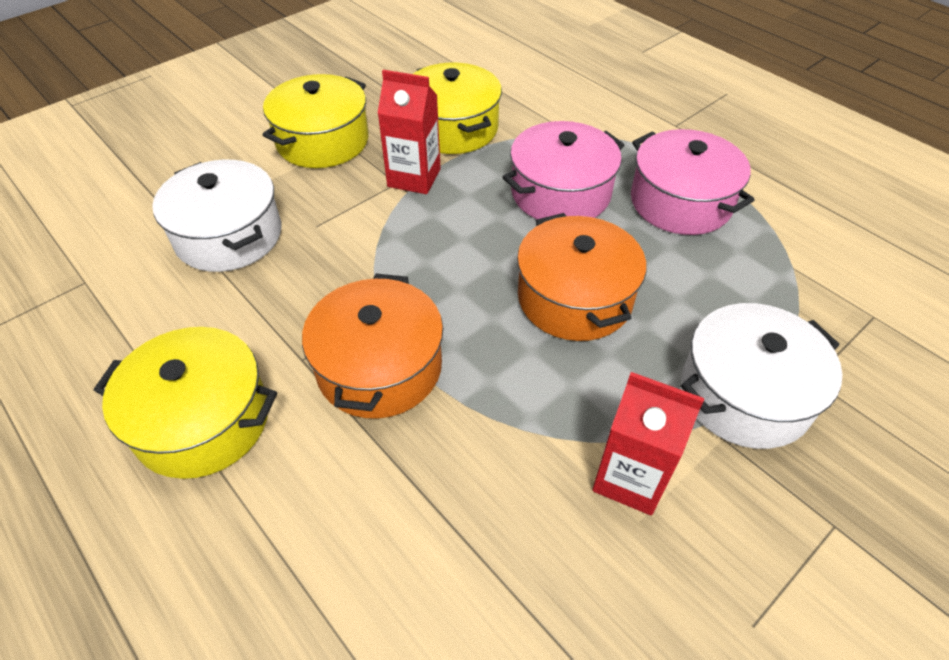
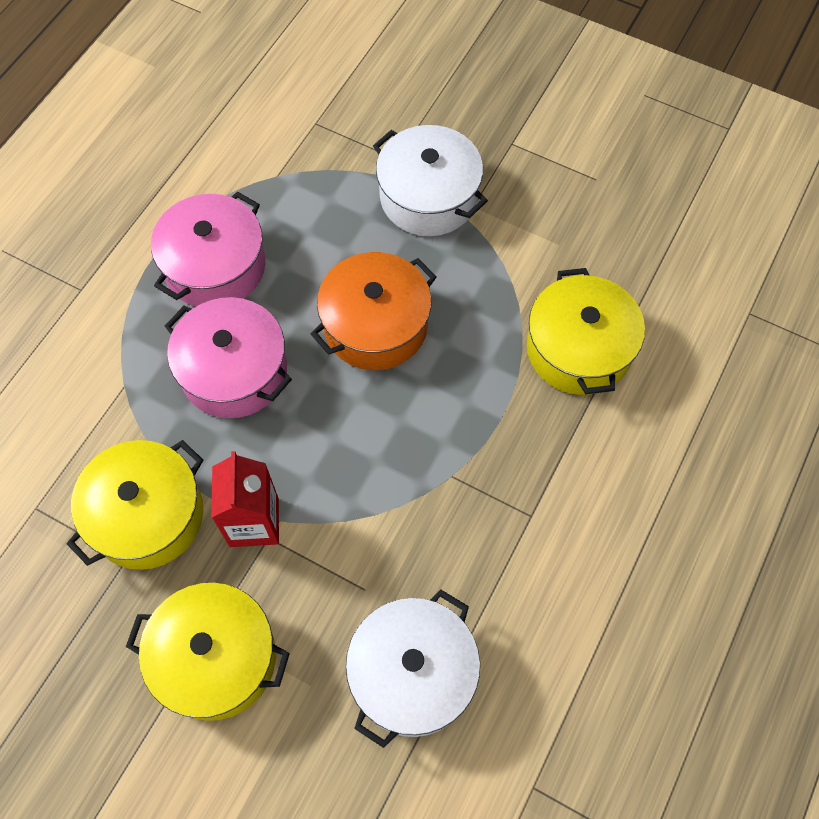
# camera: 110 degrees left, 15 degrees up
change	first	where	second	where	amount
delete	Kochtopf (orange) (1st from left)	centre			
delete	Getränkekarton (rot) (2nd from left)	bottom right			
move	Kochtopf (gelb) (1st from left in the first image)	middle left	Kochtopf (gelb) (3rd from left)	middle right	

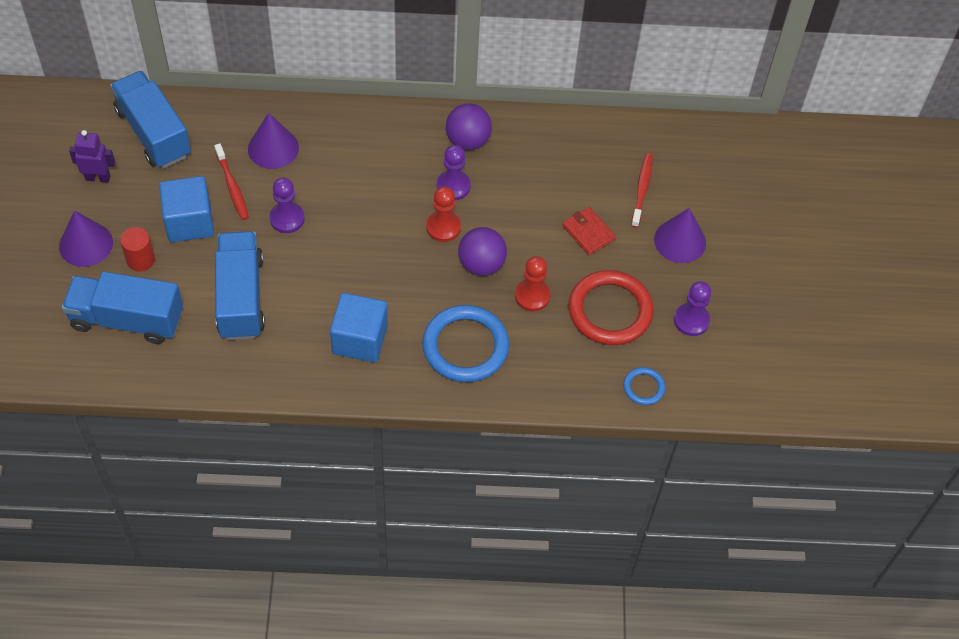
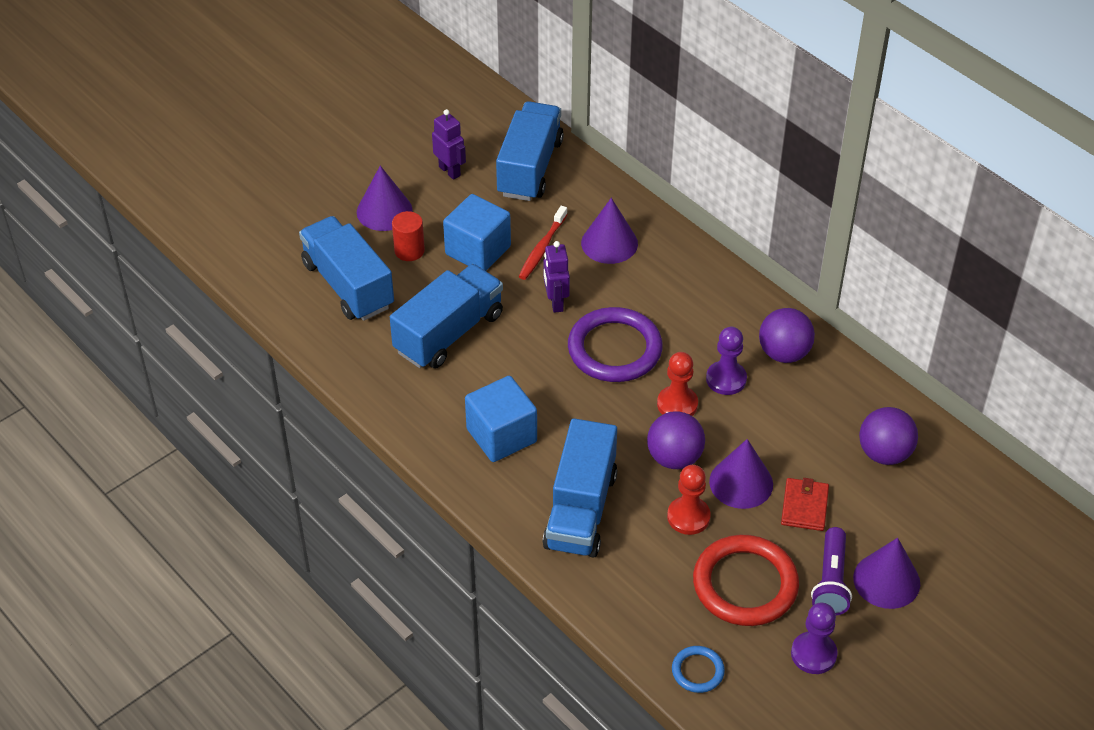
# camera: 50 degrees right, 10 degrees down
change	first	where	second	where	amount
delete	Zahnbürste (rot) (2nd from left)	top right			
insert			Ring (lila)	centre	
insert			Kegel (lila) (3rd from left)	middle right	
insert			Taschenlampe (lila)	bottom right	
insert			Ball (lila) (3rd from left)	middle right	
replace	Bauer (lila) (1st from left)	top left	Roboter (lila) (2nd from left)	centre	
replace	Ring (blau) (1st from left)	centre	Lastwagen (blau) (4th from left)	bottom centre	

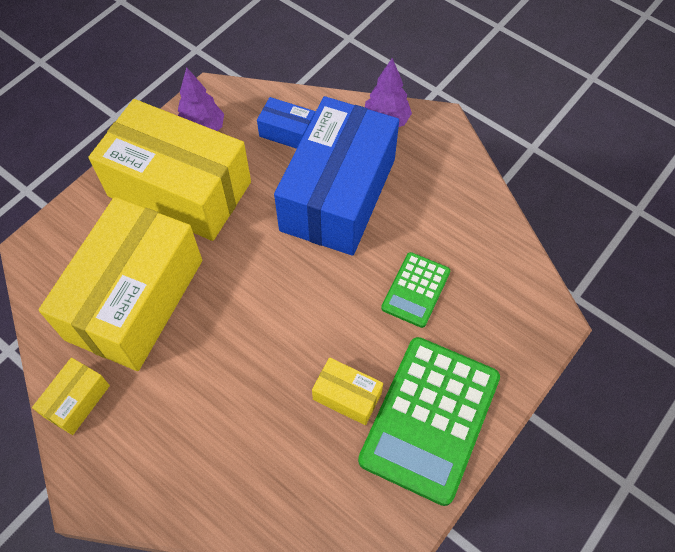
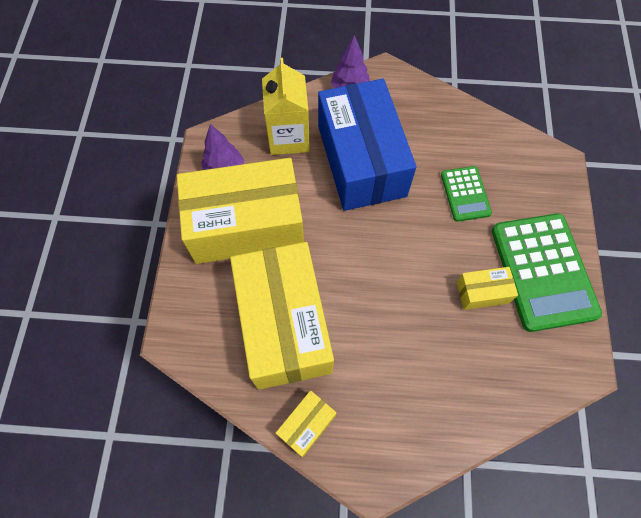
# camera: 35 degrees left, 5 degrees up
change	first	where	second	where	amount
replace	Schachtel (blau) (1st from left)	top centre	Getränkekarton (gelb)	top centre	
rotate	Schachtel (gelb) (1st from left in the first image)	bottom left	Schachtel (gelb) (3rd from left)	bottom centre	45 degrees clockwise

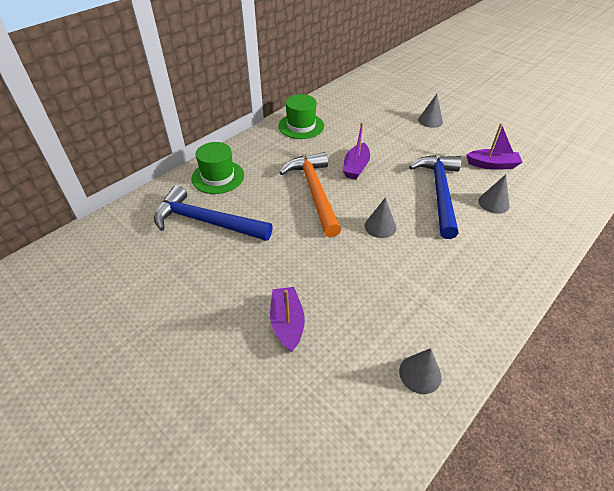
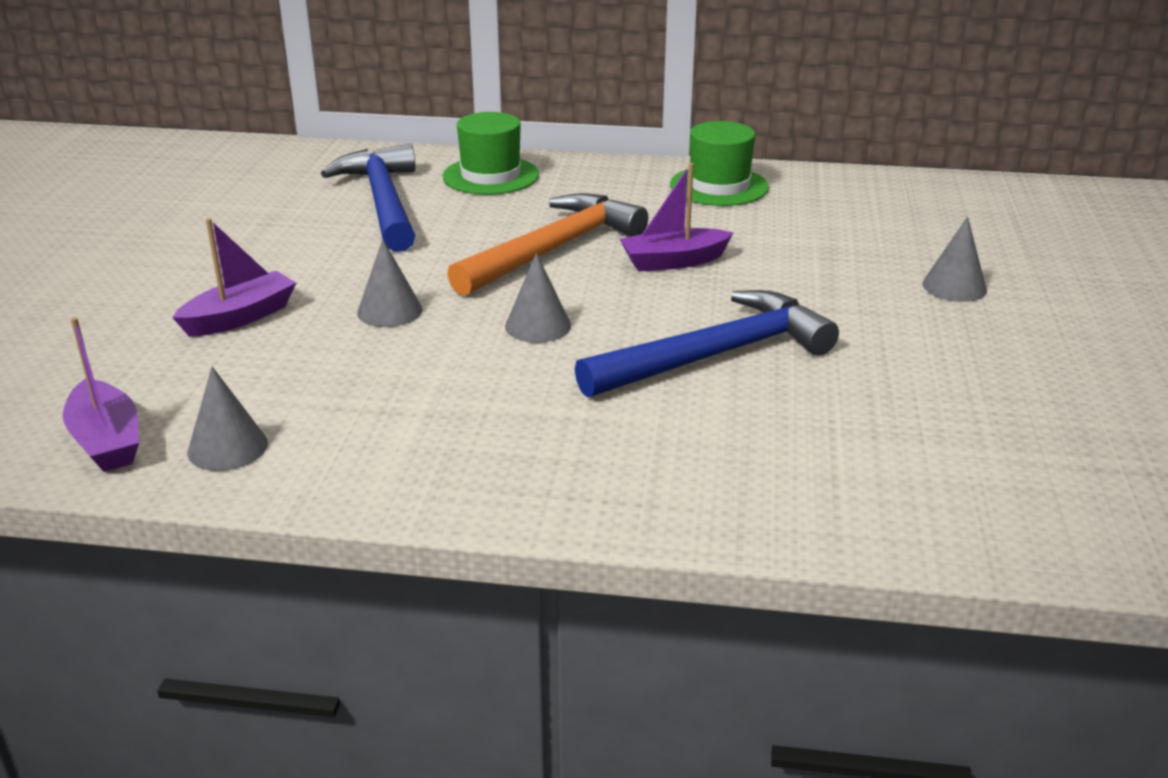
# camera: 55 degrees right, 15 degrees down
change	first	where	second	where	amount
move	Boot (lila) (3rd from left in the first image)	top right	Boot (lila) (1st from left)	middle left	
move	Kegel (grau) (4th from left in the first image)	middle right	Kegel (grau) (2nd from left)	middle left	

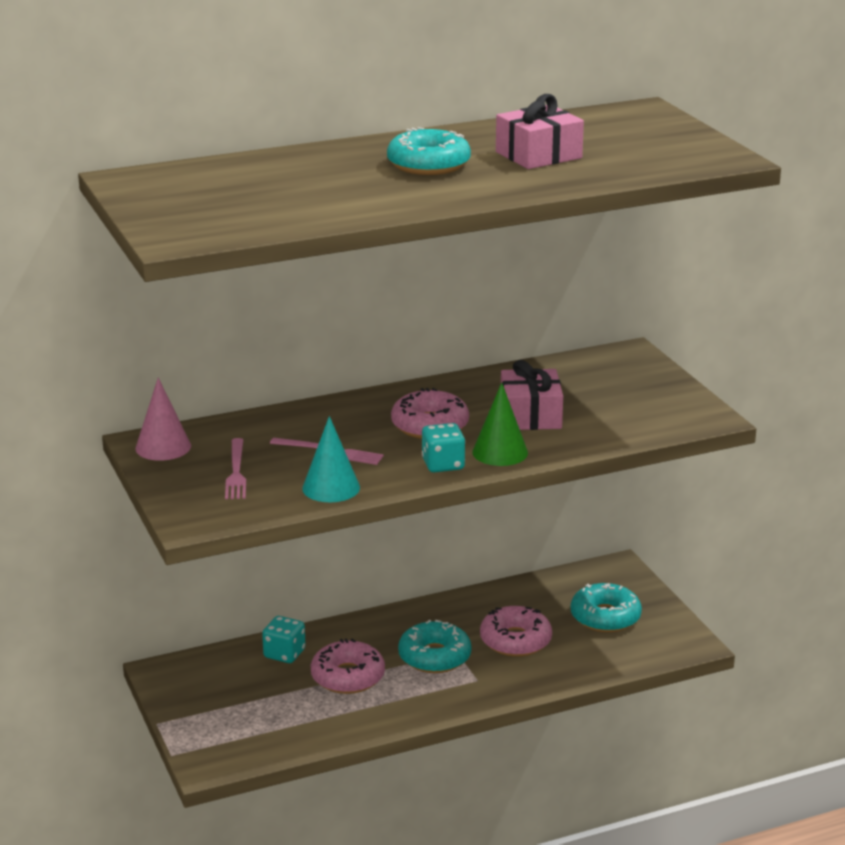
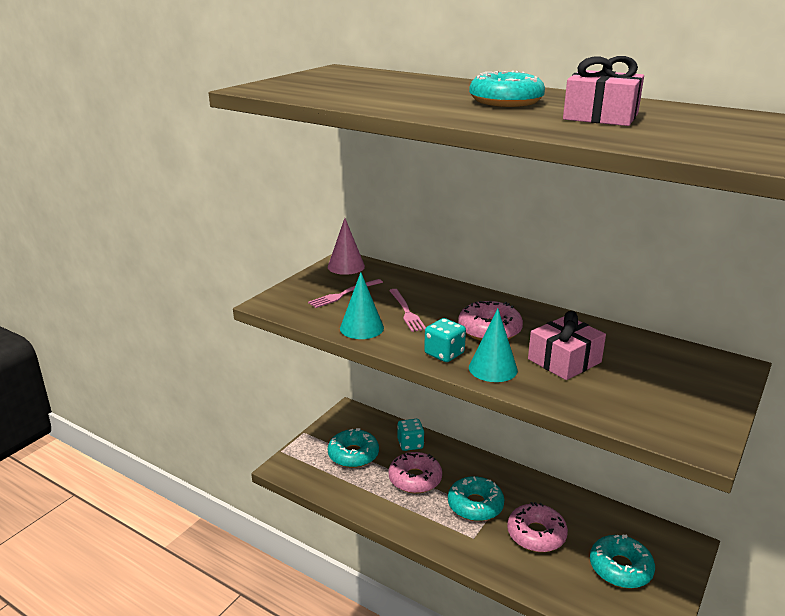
# camera: 55 degrees right, 0 degrees up
change	first	where	second	where	amount
insert			Donut (türkis) (1st from left)	bottom centre	
recolor	Kegel (grün)	centre	Kegel (türkis) (2nd from left)	centre	

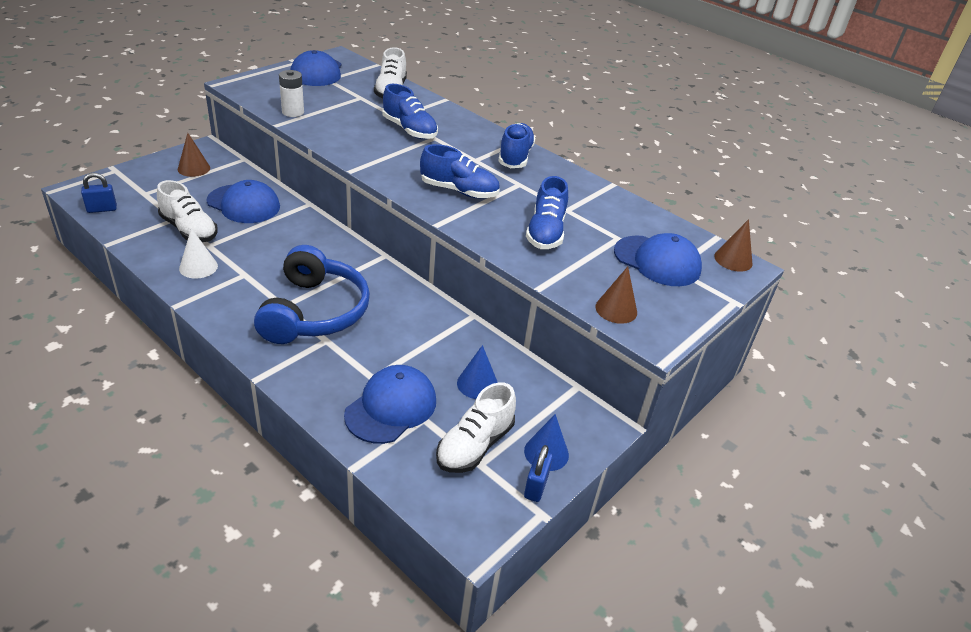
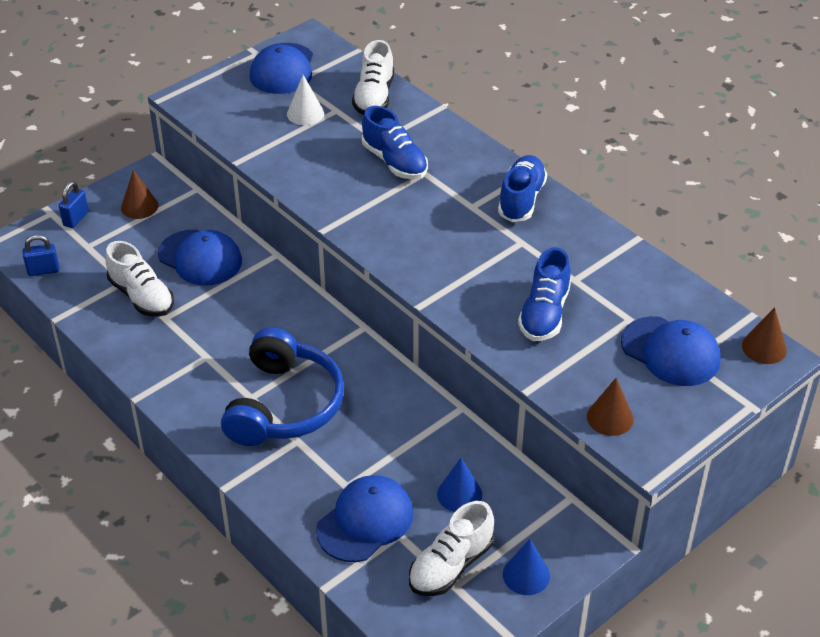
# camera: 10 degrees right, 5 degrees up
change	first	where	second	where	amount
delete	Batterie (weiß)	top left			
delete	Schuh (blau) (2nd from left)	top centre			
move	Kegel (weiß)	middle left		top centre	
move	Vorhängeschloss (blau) (2nd from left)	bottom centre		top left	

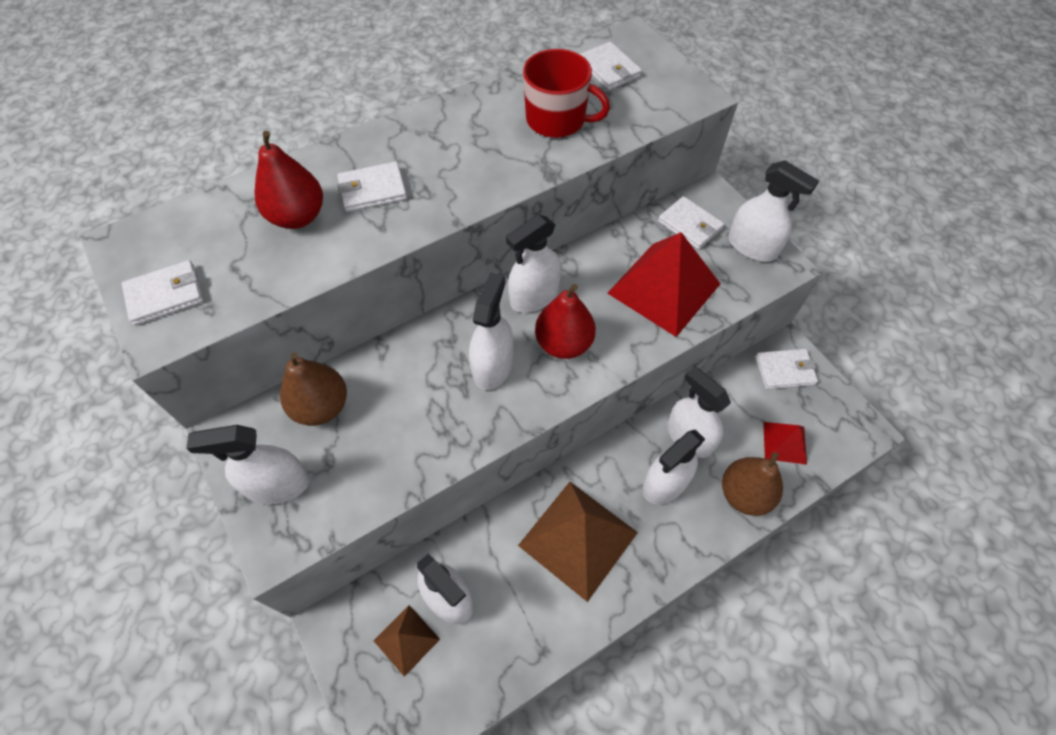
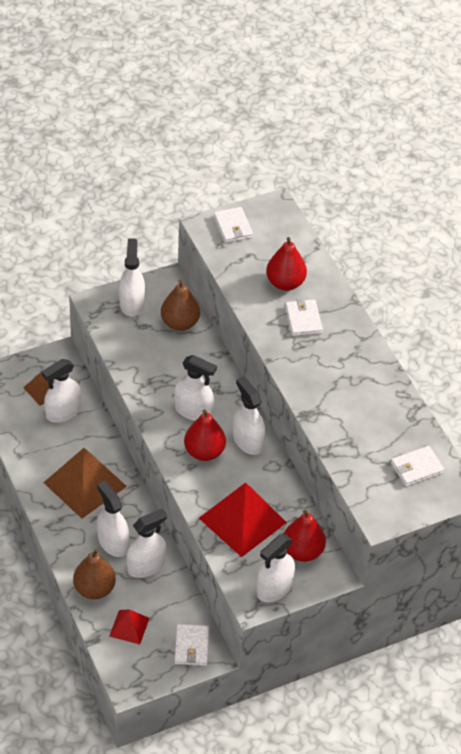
# camera: 95 degrees right, 10 degrees down
change	first	where	second	where	amount
delete	Tasse (rot)	top centre			
replace	Geldbörse (weiß) (4th from left)	top centre	Birne (rot) (3rd from left)	bottom centre	

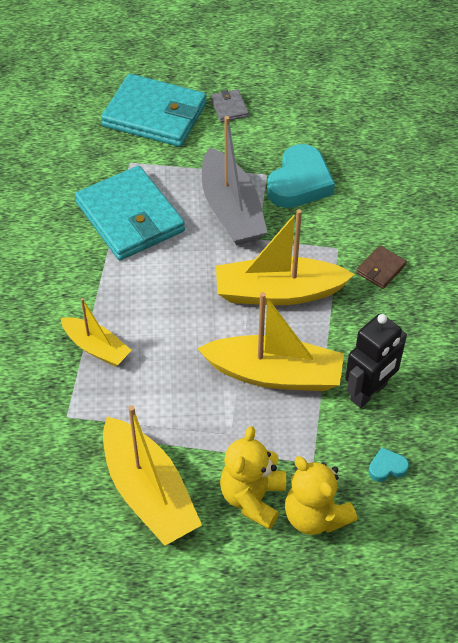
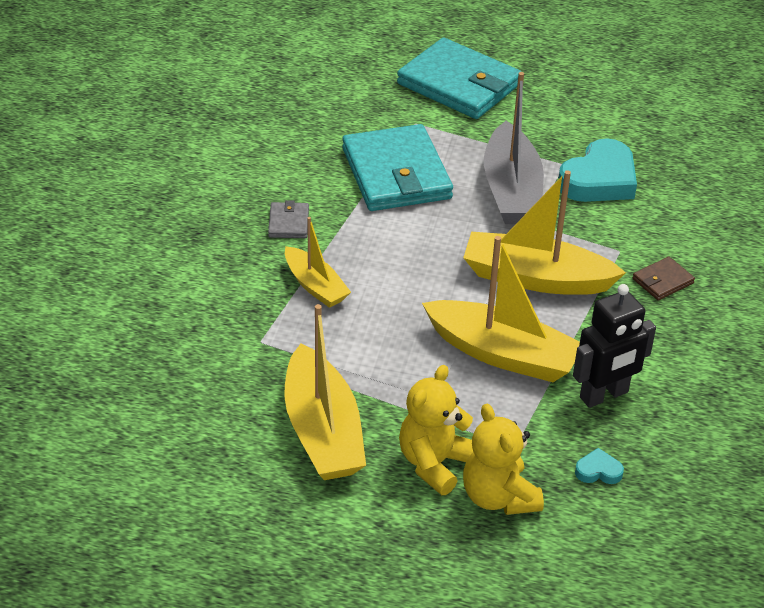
# camera: 15 degrees right, 10 degrees down
change	first	where	second	where	amount
move	Geldbörse (grau)	top centre		centre	

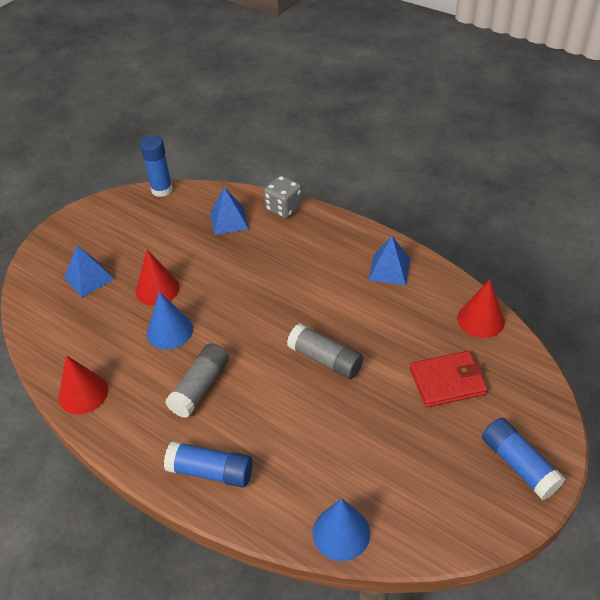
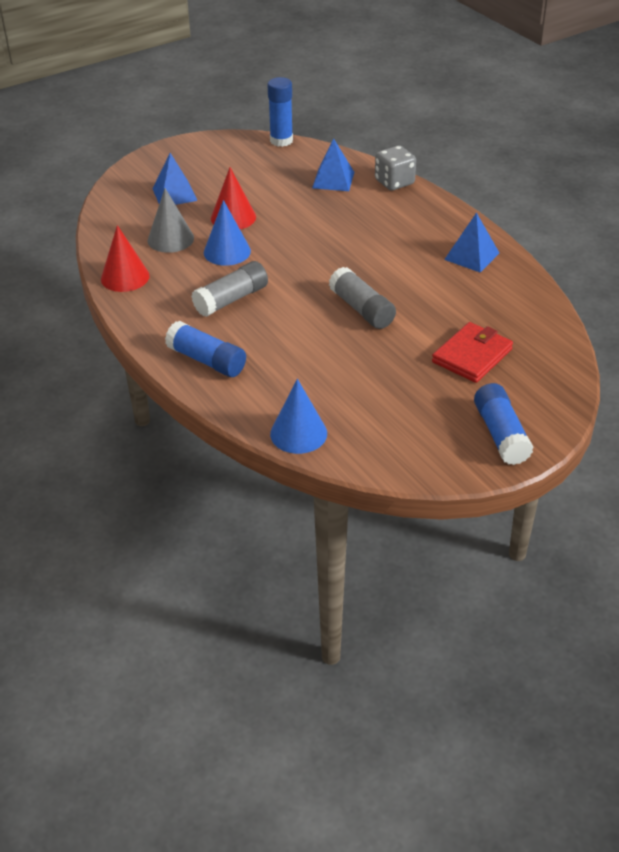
# camera: 20 degrees right, 5 degrees down
change	first	where	second	where	amount
delete	Kegel (rot) (3rd from left)	middle right			
insert			Kegel (grau)	top left	
rotate	Geldbörse (rot)	middle right		middle right	60 degrees counterclockwise

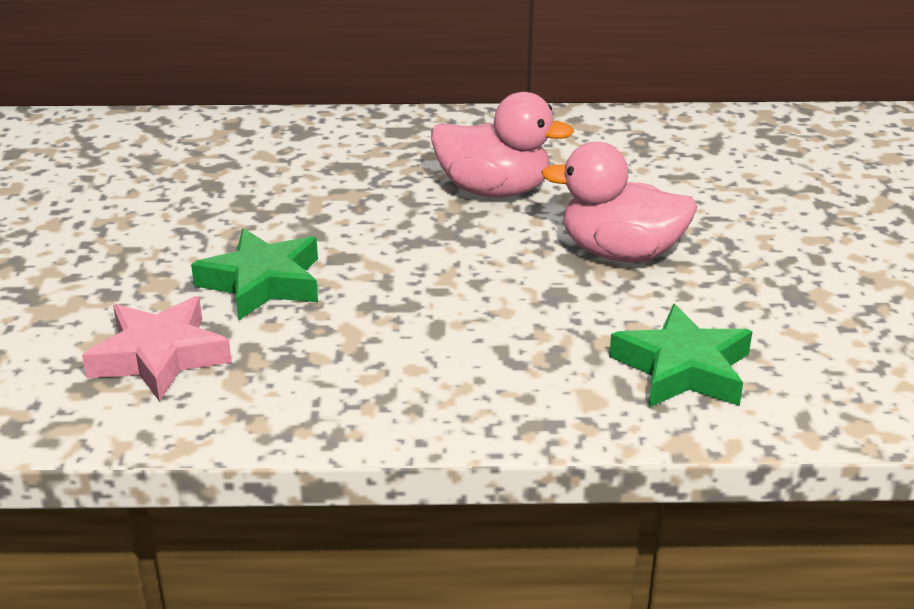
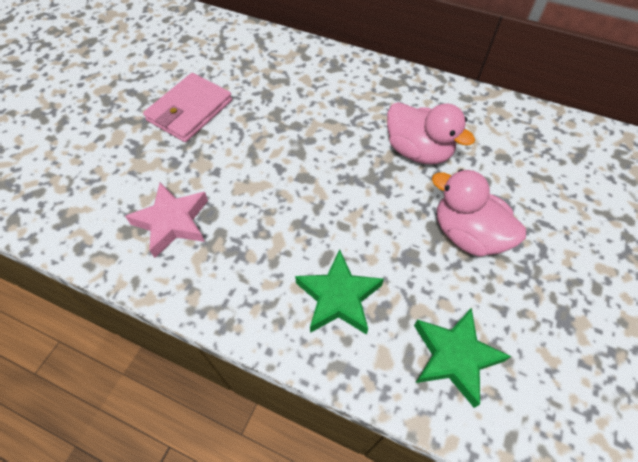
# camera: 25 degrees right, 25 degrees up
change	first	where	second	where	amount
insert			Geldbörse (rosa)	top left	
move	Stern (grün) (1st from left)	middle left		centre	

